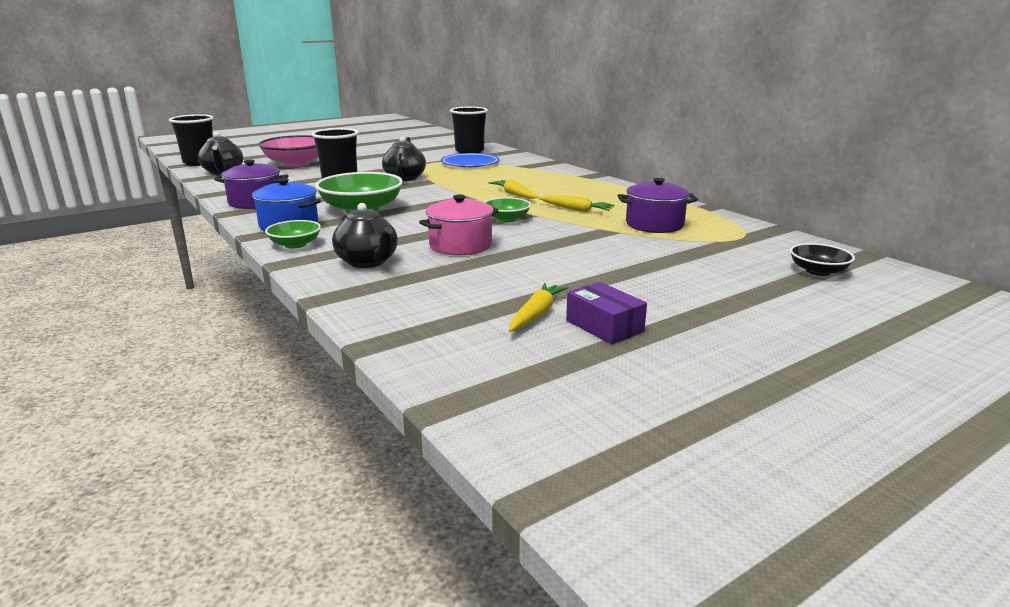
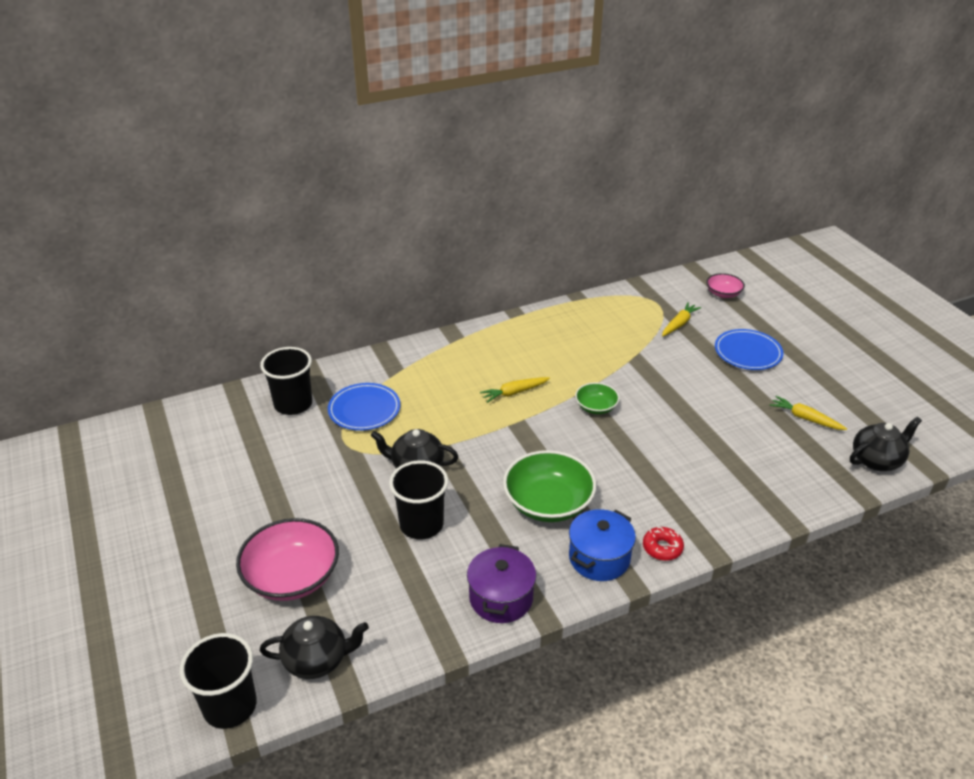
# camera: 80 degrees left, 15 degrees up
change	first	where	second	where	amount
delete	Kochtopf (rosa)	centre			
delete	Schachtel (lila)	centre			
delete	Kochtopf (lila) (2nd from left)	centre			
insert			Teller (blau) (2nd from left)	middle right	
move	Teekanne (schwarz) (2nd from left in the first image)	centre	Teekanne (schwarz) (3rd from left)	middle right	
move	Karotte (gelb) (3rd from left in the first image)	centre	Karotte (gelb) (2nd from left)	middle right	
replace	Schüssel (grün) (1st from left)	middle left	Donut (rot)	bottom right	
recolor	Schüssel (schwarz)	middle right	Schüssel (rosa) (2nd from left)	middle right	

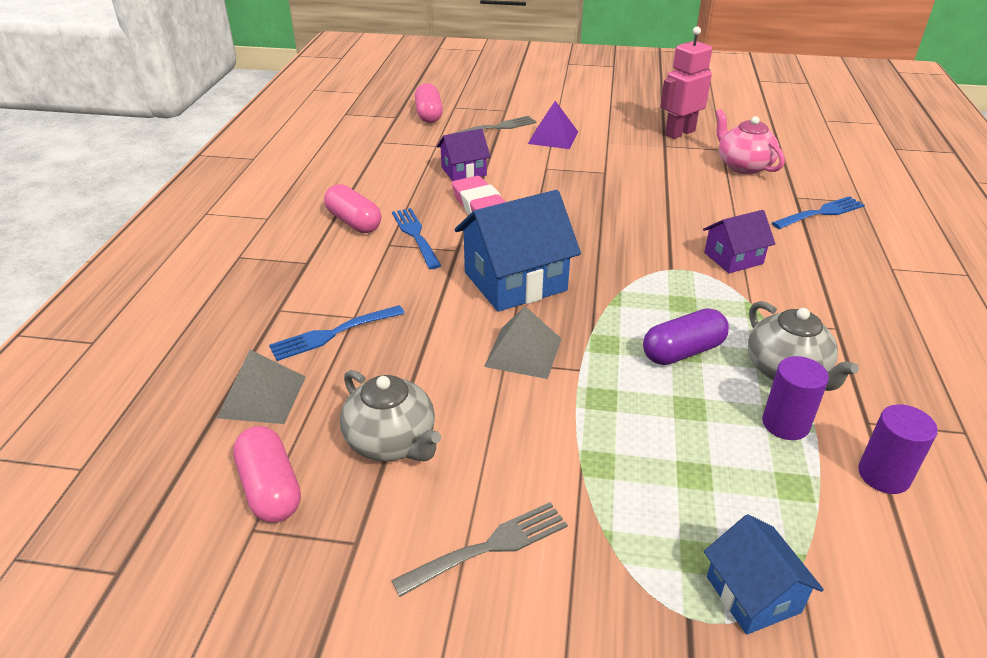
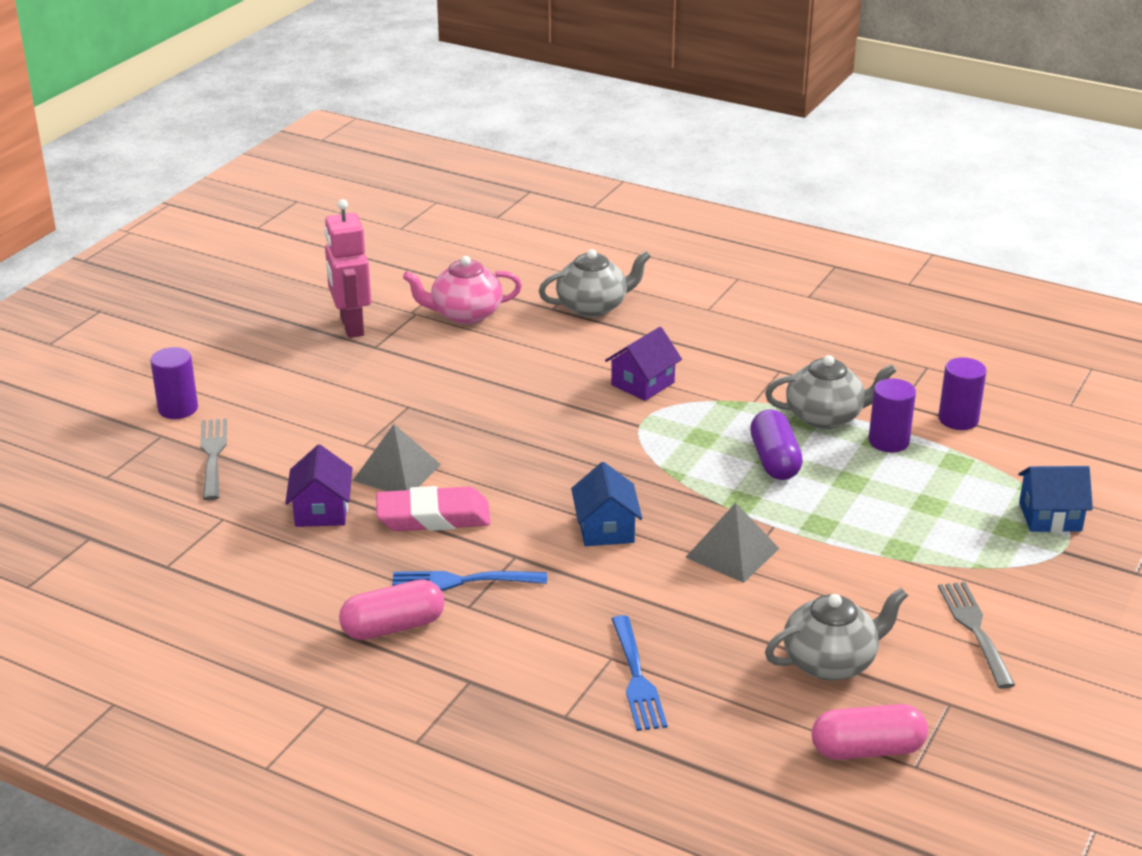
# camera: 70 degrees left, 5 degrees down
change	first	where	second	where	amount
delete	Kapsel (rosa) (3rd from left)	top centre			
delete	Pyramide (lila)	top centre			
insert			Vollzylinder (lila) (1st from left)	middle left	
move	Pyramide (grau) (1st from left)	middle left		centre	
replace	Gabel (blau) (3rd from left)	top right	Teekanne (grau) (1st from left)	top centre	
rotate	Haus (lila) (2nd from left)	middle right		centre	45 degrees clockwise
resize	Haus (blau) (1st from left)	centre		centre	x0.57

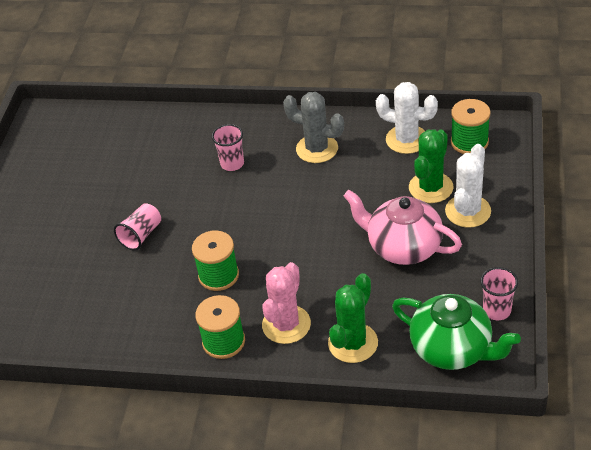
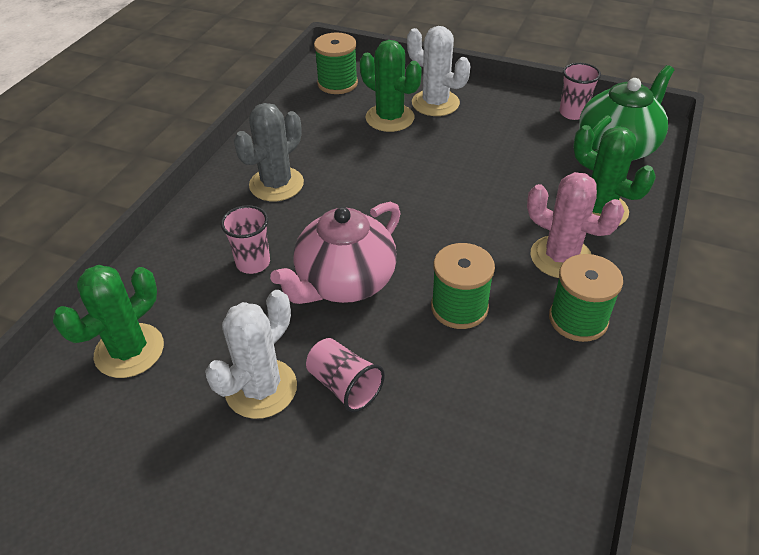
# camera: 80 degrees left, 0 degrees up
change	first	where	second	where	amount
insert			Kaktus (grün) (1st from left)	middle left	
move	Teekanne (rosa)	middle right		centre	
move	Kaktus (weiß) (1st from left)	top right		middle left	

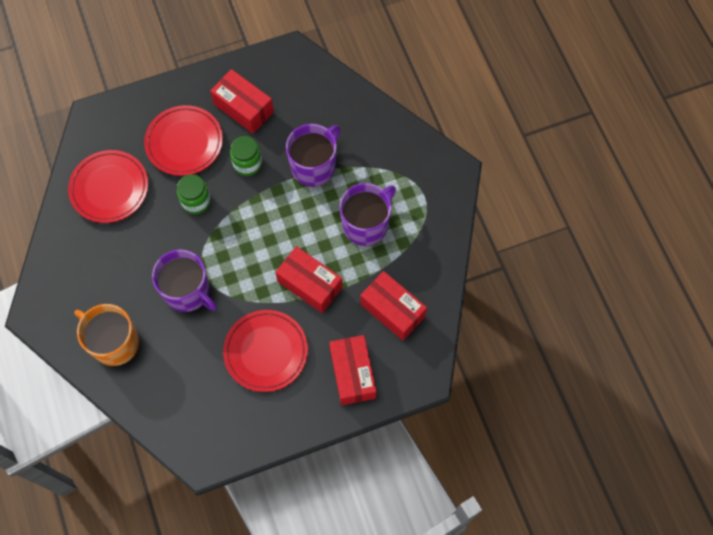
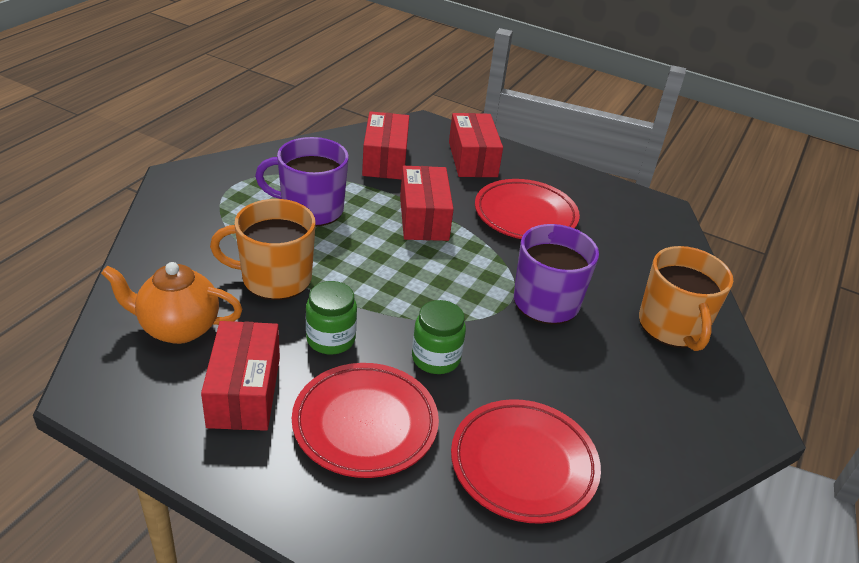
# camera: 135 degrees left, 30 degrees down
change	first	where	second	where	amount
insert			Teekanne (orange)	middle left	
recolor	Tasse (lila) (2nd from left)	top centre	Tasse (orange) (1st from left)	middle left	
rotate	Schachtel (rot) (3rd from left in the first image)	bottom centre	Schachtel (rot) (4th from left)	top centre	45 degrees counterclockwise

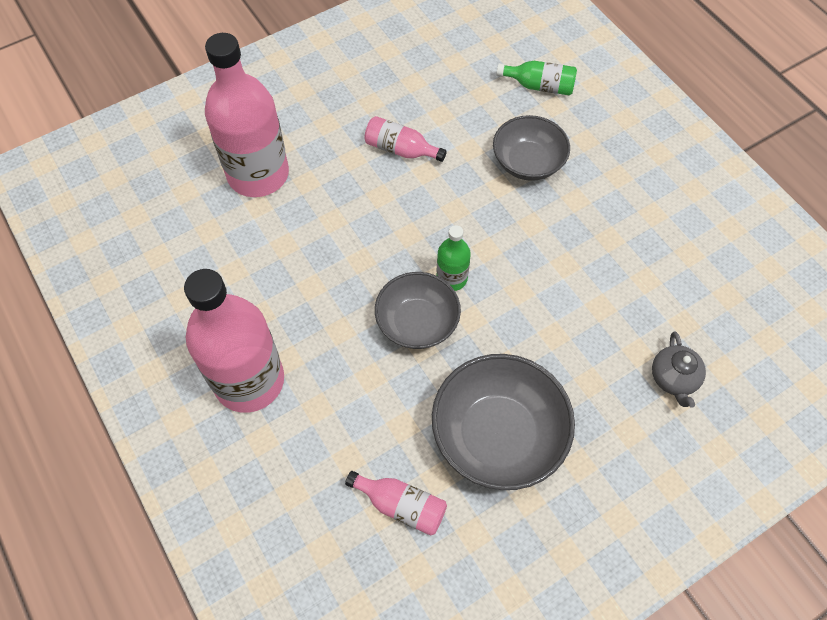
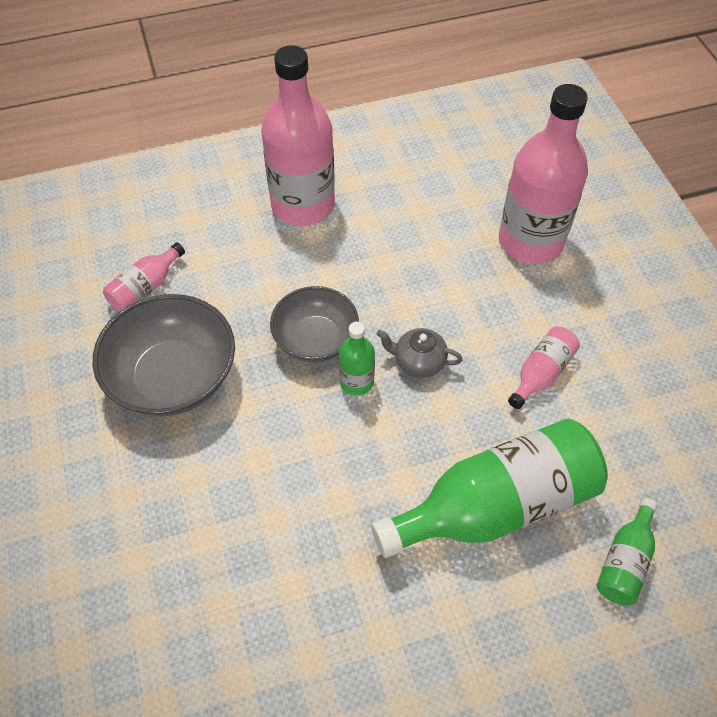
# camera: 105 degrees right, 5 degrees down
change	first	where	second	where	amount
move	Teekanne (grau)	middle right		centre	
replace	Schüssel (grau) (3rd from left)	top centre	Flasche (grün) (2nd from left)	bottom right	

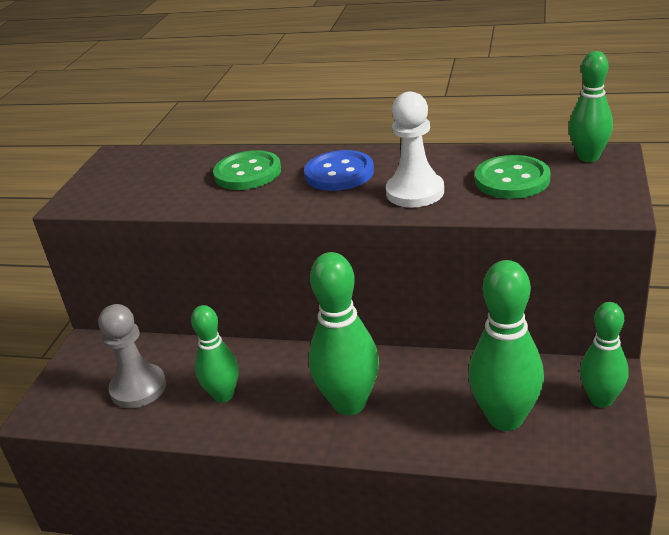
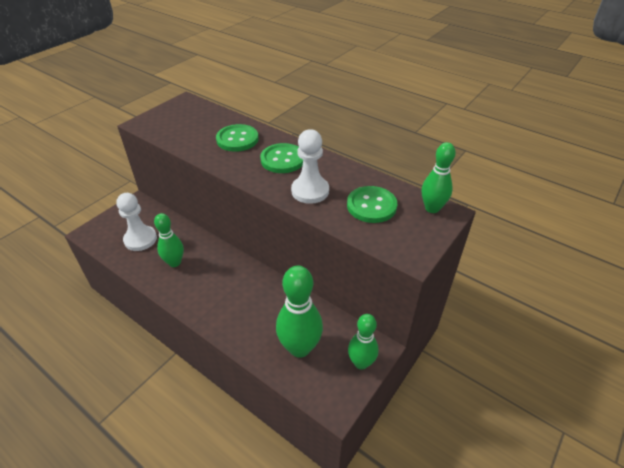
# camera: 20 degrees right, 10 degrees up
change	first	where	second	where	amount
delete	Bowlingkegel (grün) (2nd from left)	centre			
recolor	Bauer (grau)	middle left	Bauer (weiß) (1st from left)	middle left	
recolor	Knopf (blau)	top centre	Knopf (grün) (2nd from left)	centre	

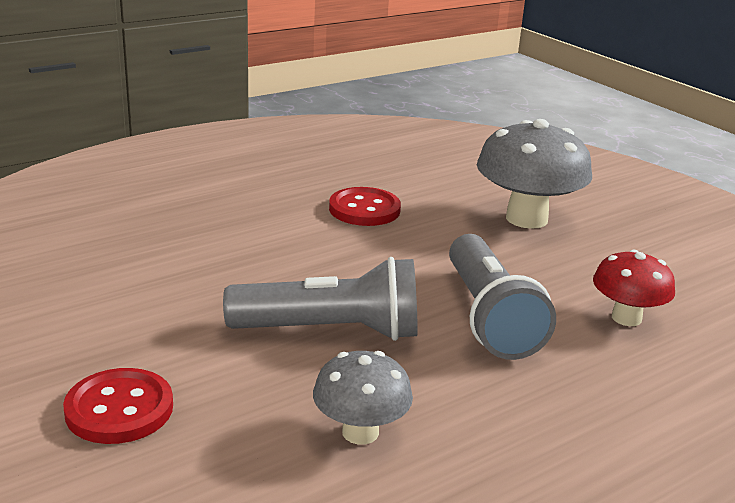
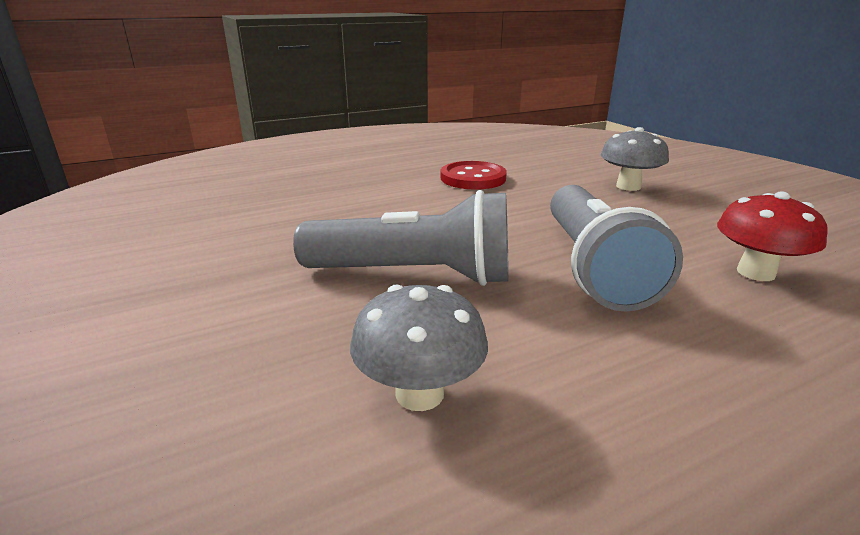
# camera: 10 degrees right, 0 degrees up
change	first	where	second	where	amount
delete	Knopf (rot) (1st from left)	bottom left			
resize	Pilz (grau) (2nd from left)	middle right		top right	x0.59

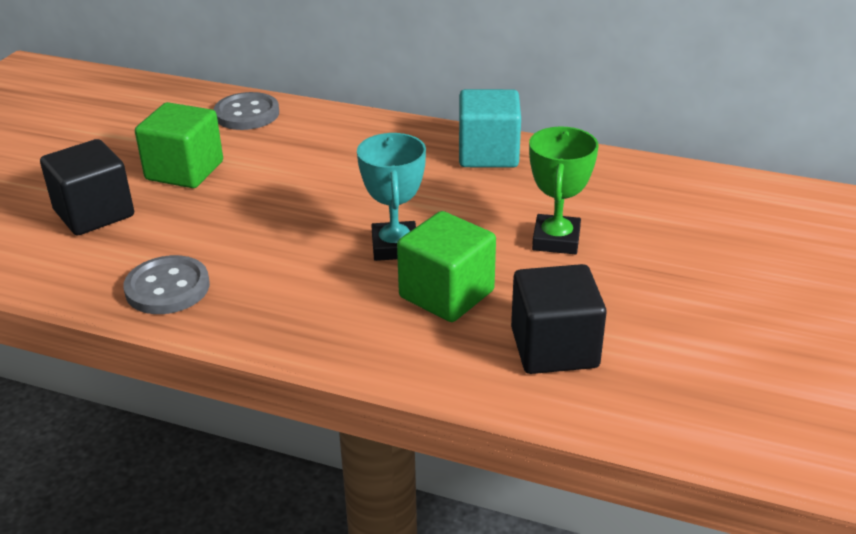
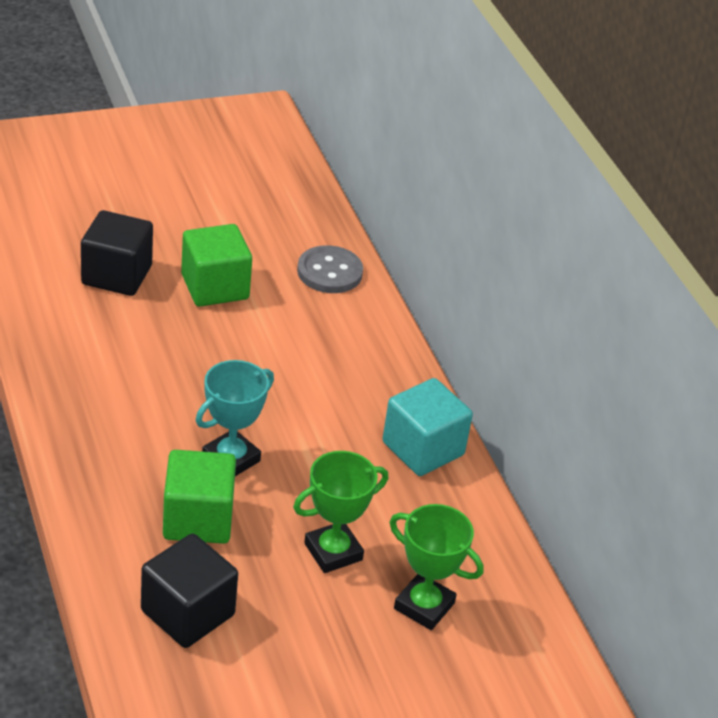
# camera: 45 degrees right, 5 degrees up
change	first	where	second	where	amount
delete	Knopf (grau) (1st from left)	middle left			
insert			Pokal (grün) (2nd from left)	bottom centre	

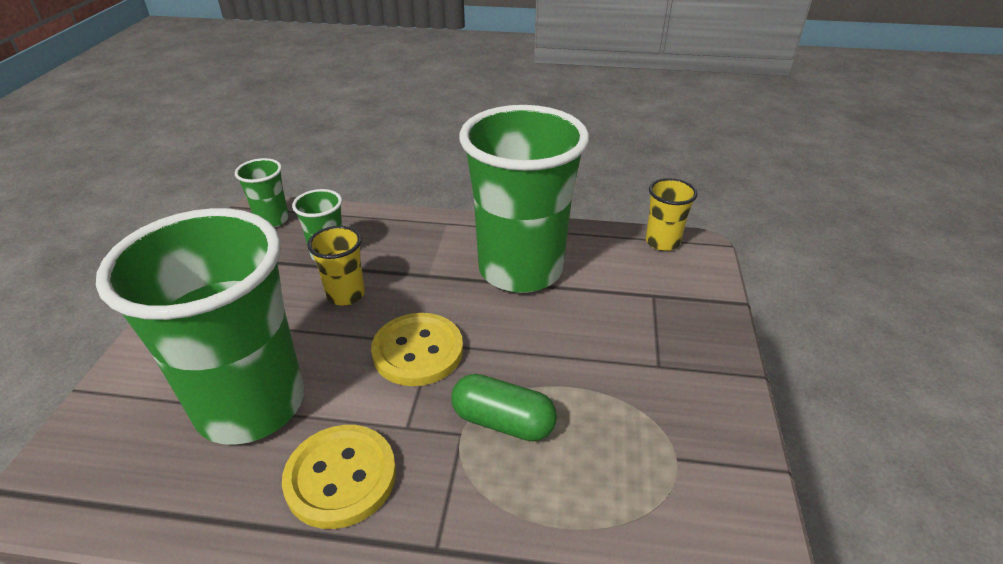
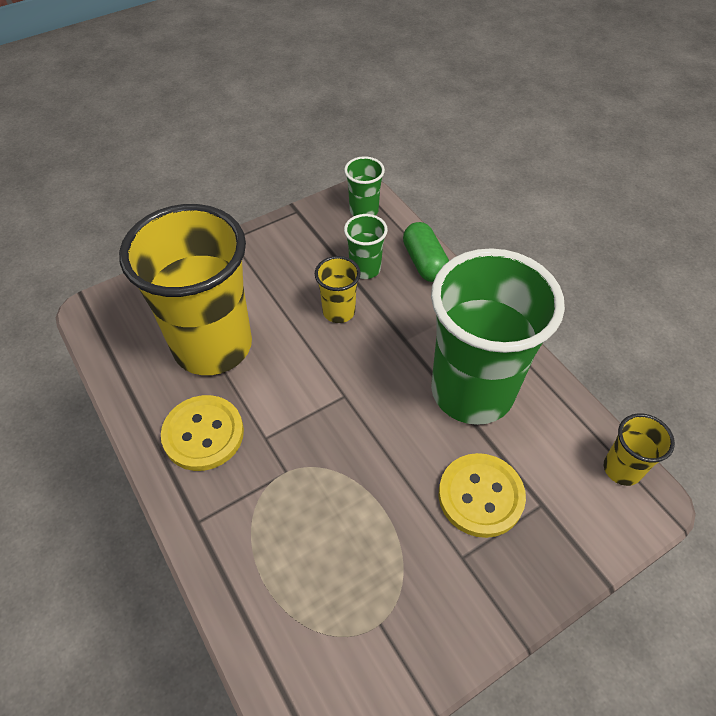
# camera: 50 degrees right, 15 degrees up
change	first	where	second	where	amount
move	Knopf (gelb) (2nd from left)	centre		bottom right	
move	Kapsel (grün)	bottom centre		centre	
recolor	Becher (grün) (1st from left)	middle left	Becher (gelb) (1st from left)	middle left	

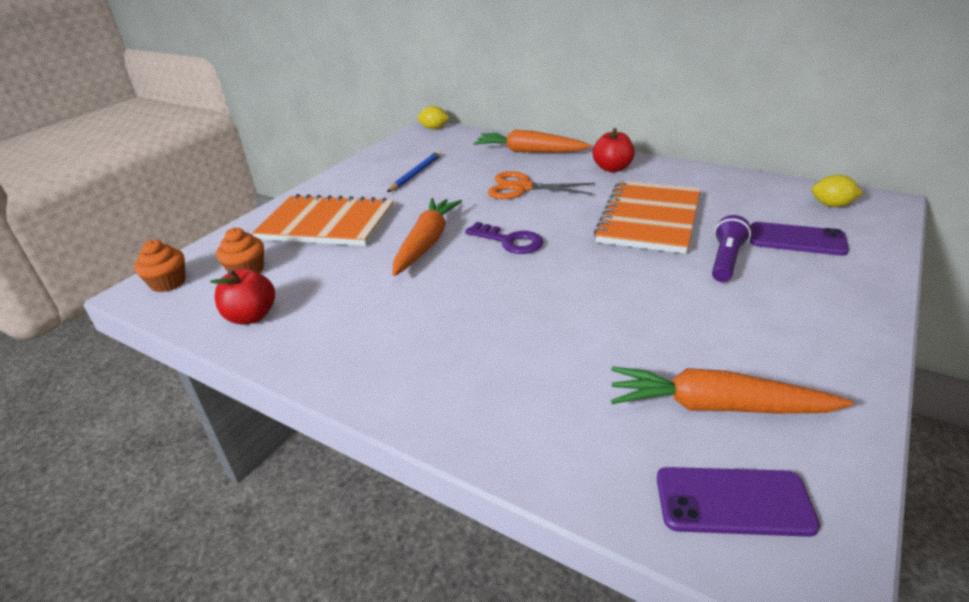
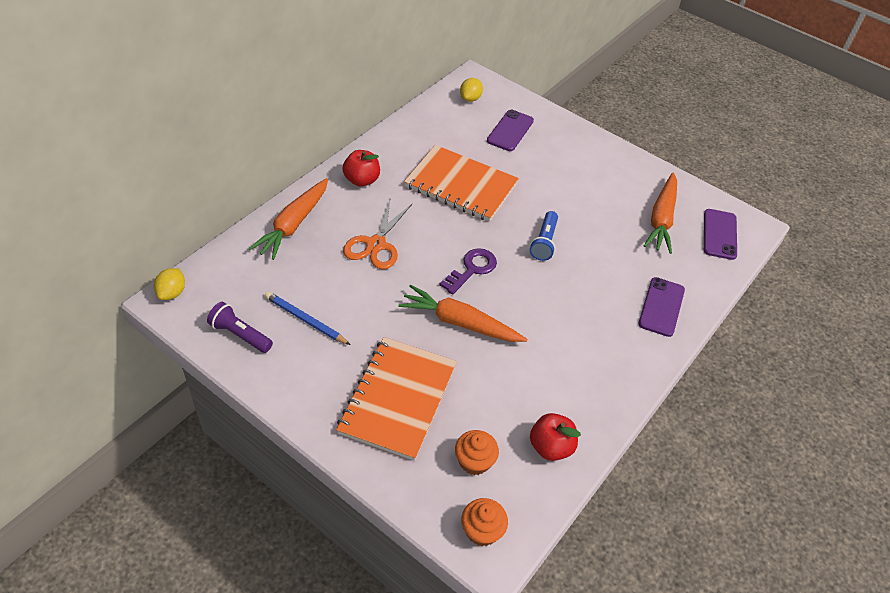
# camera: 90 degrees left, 15 degrees up
change	first	where	second	where	amount
insert			Taschenlampe (blau)	centre	
insert			Handy (lila) (2nd from left)	middle right	
move	Taschenlampe (lila)	middle right		middle left	

